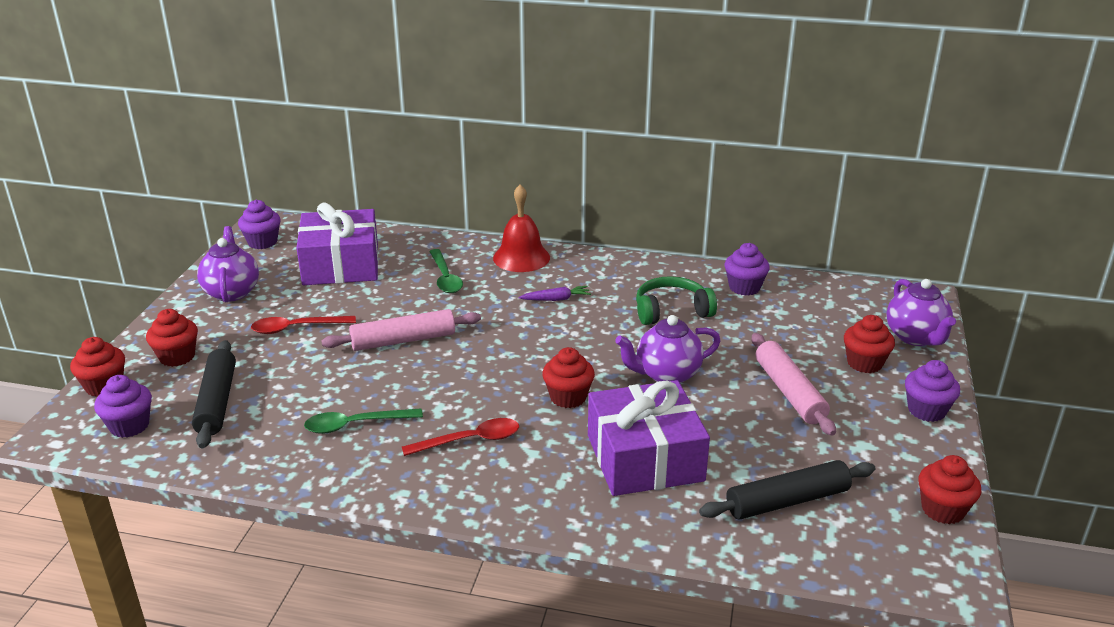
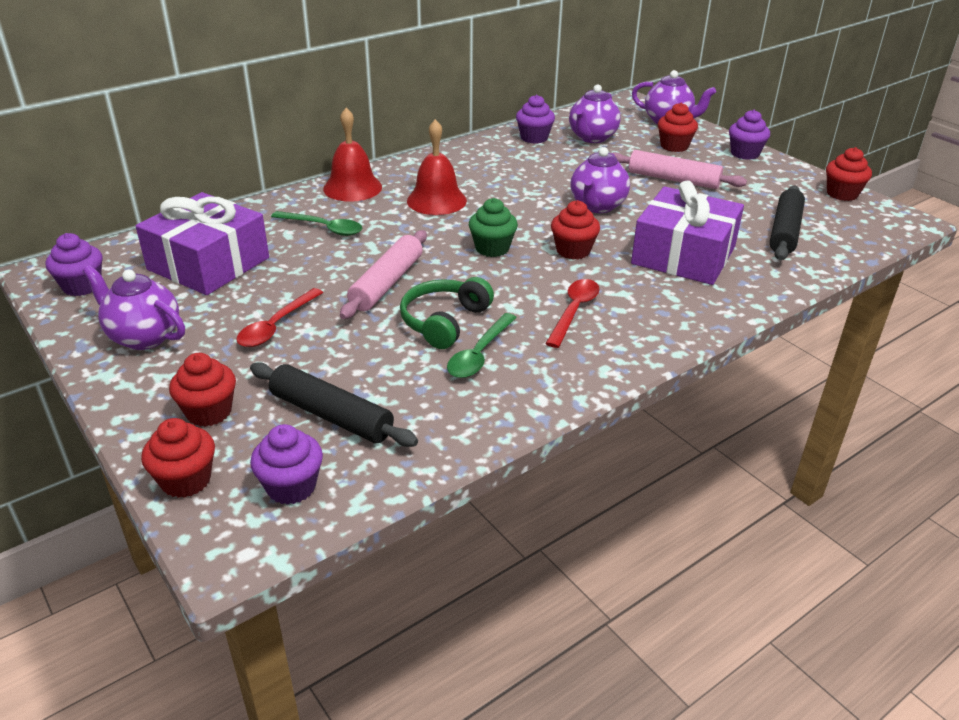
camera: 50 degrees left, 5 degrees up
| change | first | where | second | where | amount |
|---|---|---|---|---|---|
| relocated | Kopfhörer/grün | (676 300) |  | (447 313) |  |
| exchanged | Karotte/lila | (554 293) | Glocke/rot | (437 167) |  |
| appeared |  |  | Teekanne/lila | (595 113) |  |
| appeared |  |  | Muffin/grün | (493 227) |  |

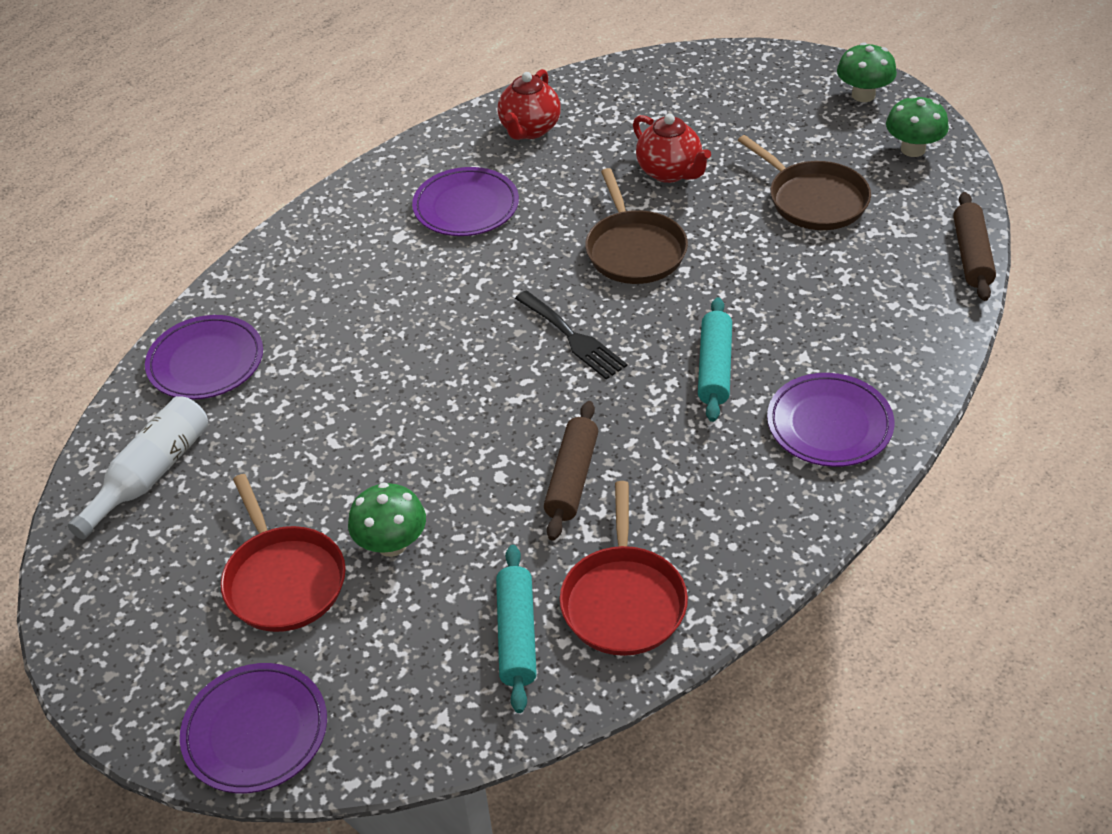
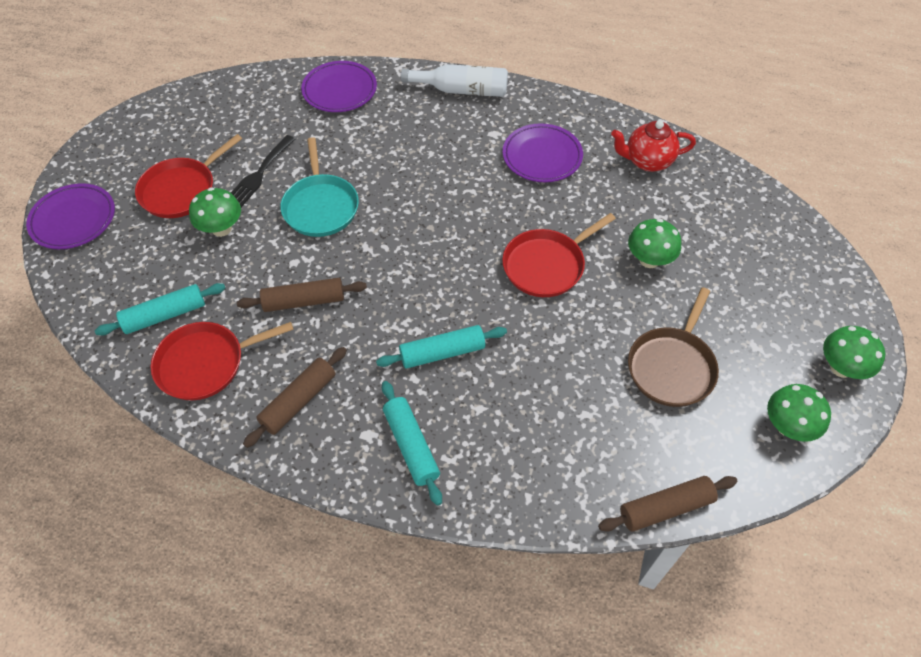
camera: 65 degrees right, 10 degrees up
| change | first | where | second | where | amount |
|---|---|---|---|---|---|
| exchanged | Teekanne/rot | (672 148) | Pilz/grün | (654 243) |  |
| colour | Pfanne/braun | (636 226) | Pfanne/rot | (559 255) |  |
| relocated | Gabel/schwarz | (571 335) |  | (263 171) |  |
| exchanged | Teller/lila | (831 420) | Nudelholz/türkis | (412 443) |  |
| relocated | Flasche/weiß | (137 467) |  | (454 80) |  |
| appeared |  |  | Pfanne/türkis | (319 187) |  |
| appeared |  |  | Nudelholz/braun | (295 397) |  |

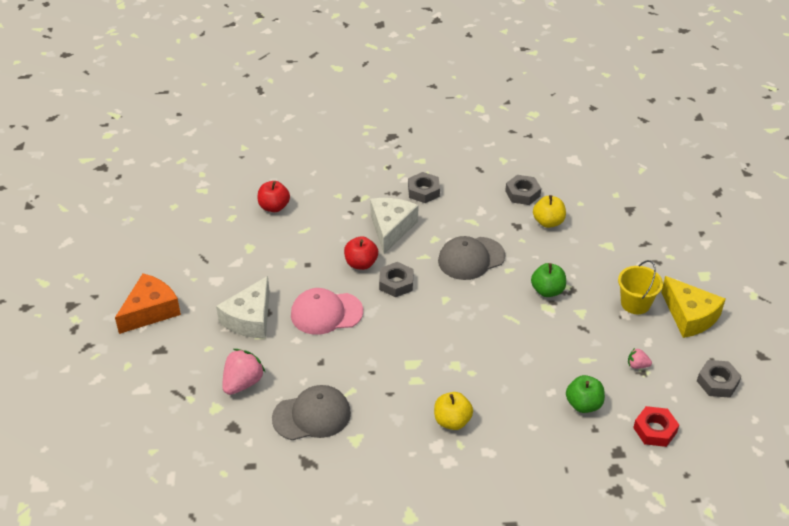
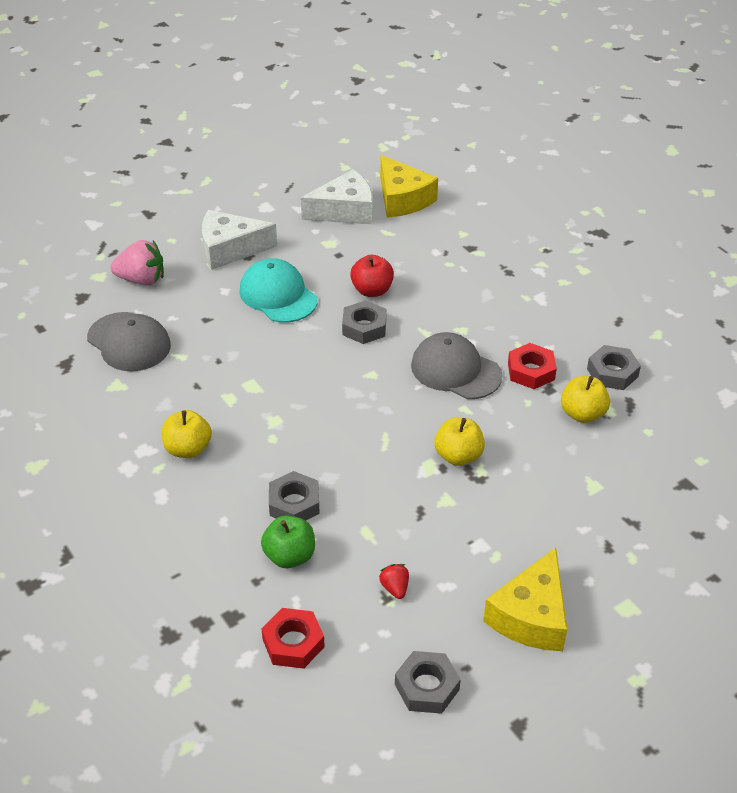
camera: 60 degrees right, 0 degrees up
| change | first | where | second | where | amount |
|---|---|---|---|---|---|
| relocated | Sechskantmutter/grau | (424 187) |  | (294 496) |  |
| exchanged | Apfel/rot | (273 196) | Käse/gelb | (409 186) |  |
| relocated | Käse/weiß | (394 226) |  | (337 196) |  |
| missing | Eimer/gelb | (640 287) |  |  |  |
| colour | Apfel/grün | (548 280) | Apfel/gelb | (460 441) |  |
| missing | Käse/orange | (148 303) |  |  |  |
| colour | Kappe/rosa | (327 311) | Kappe/türkis | (278 290) |  |
| colour | Erdbeere/rosa | (640 358) | Erdbeere/rot | (394 581) |  |
| appeared |  |  | Sechskantmutter/rot | (532 366) |  |

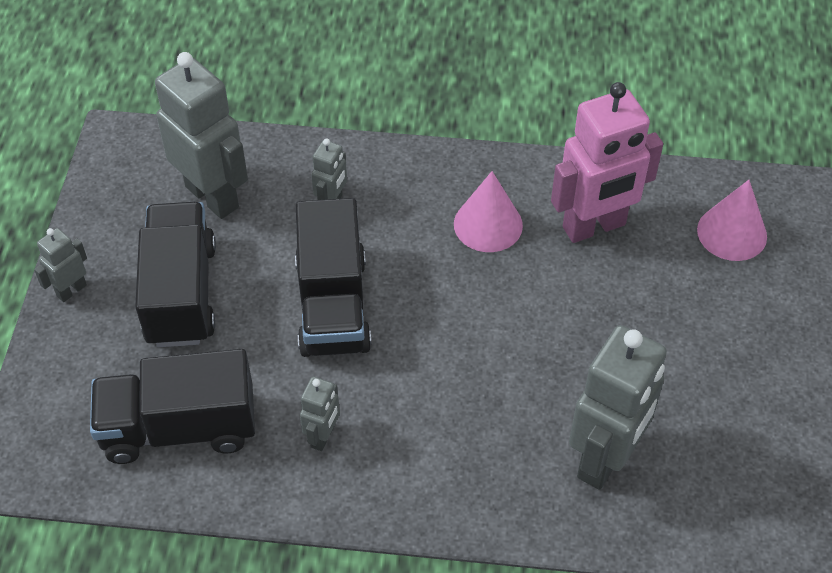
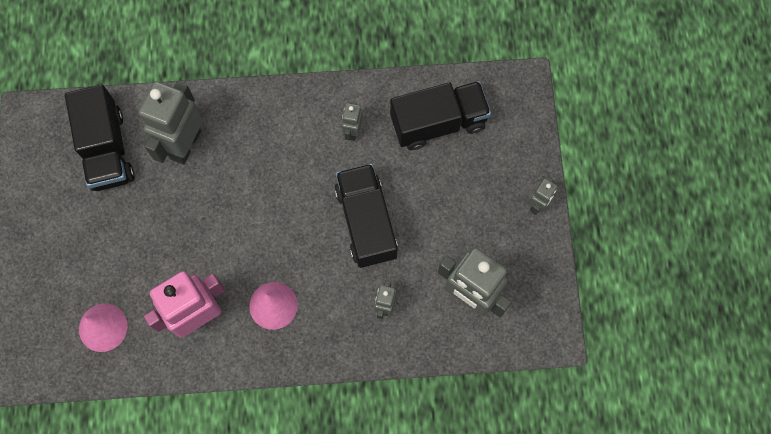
camera: 170 degrees right, 20 degrees up
| change | first | where | second | where | amount |
|---|---|---|---|---|---|
| relocated | Lastwagen/schwarz | (175 274) |  | (100 137) |  |

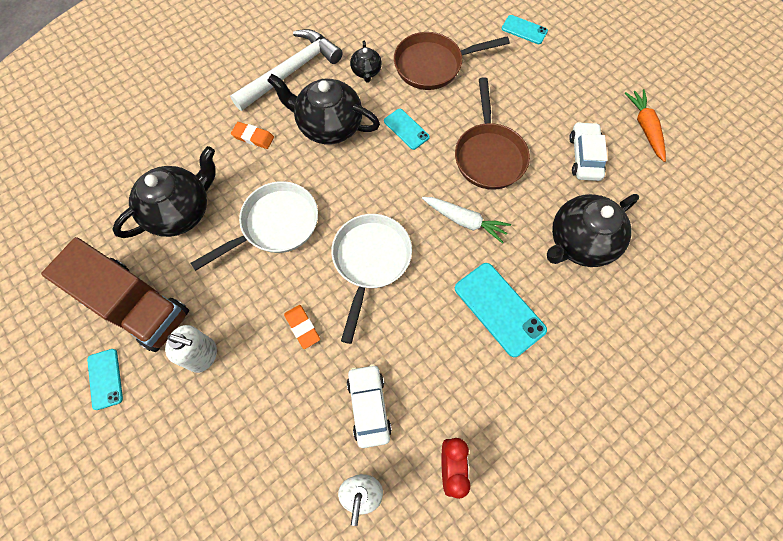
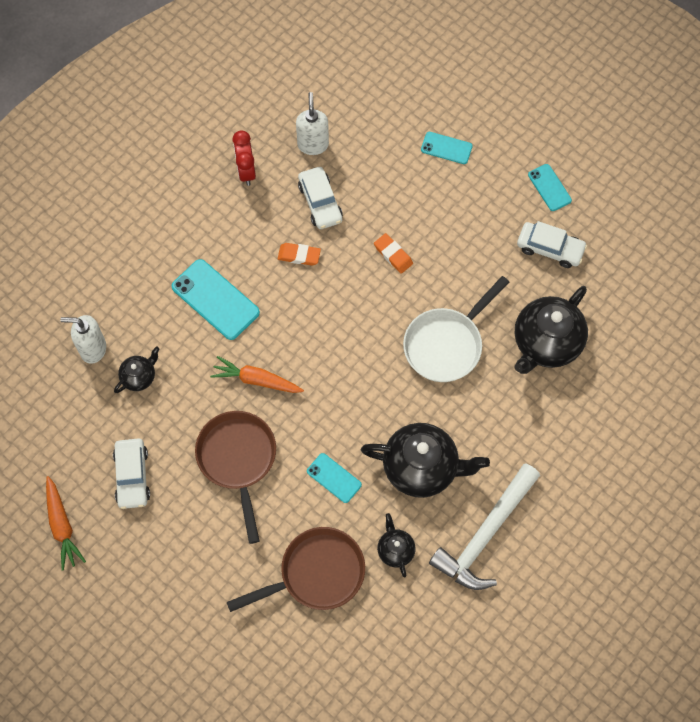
camera: 170 degrees right, 0 degrees up
| change | first | where | second | where | amount |
|---|---|---|---|---|---|
| relocated | Handy/türkis | (525 29) |  | (447 148) |  |
| relocated | Radiergummi/orange | (252 135) |  | (299 254) |  |
| size | Teekanne/schwarz | (593 230) |  | (136 370) | x0.50 |
| colour | Karotte/weiß | (466 220) | Karotte/orange | (257 374) |  |
| missing | Pfanne/weiß | (371 279) |  |  |  |
| exchanged | Lastwagen/braun | (115 294) | Auto/weiß | (552 244) |  |
| relocated | Seifenspender/weiß | (191 349) |  | (83 339) |  |

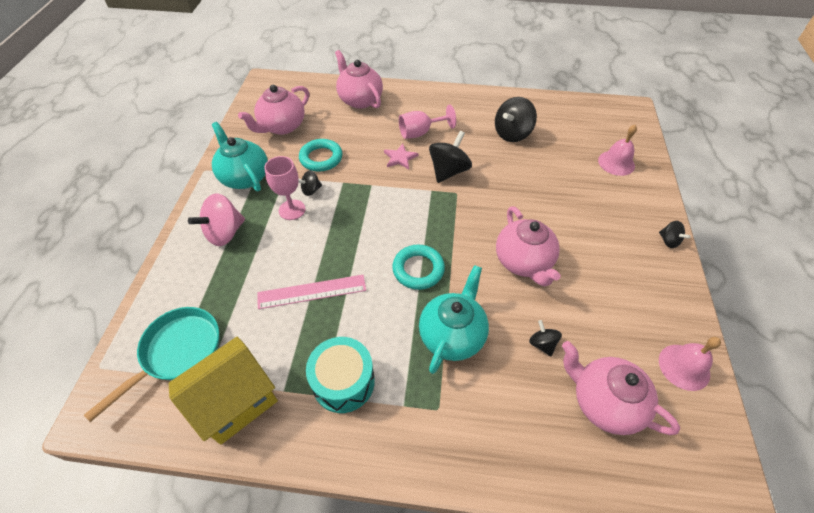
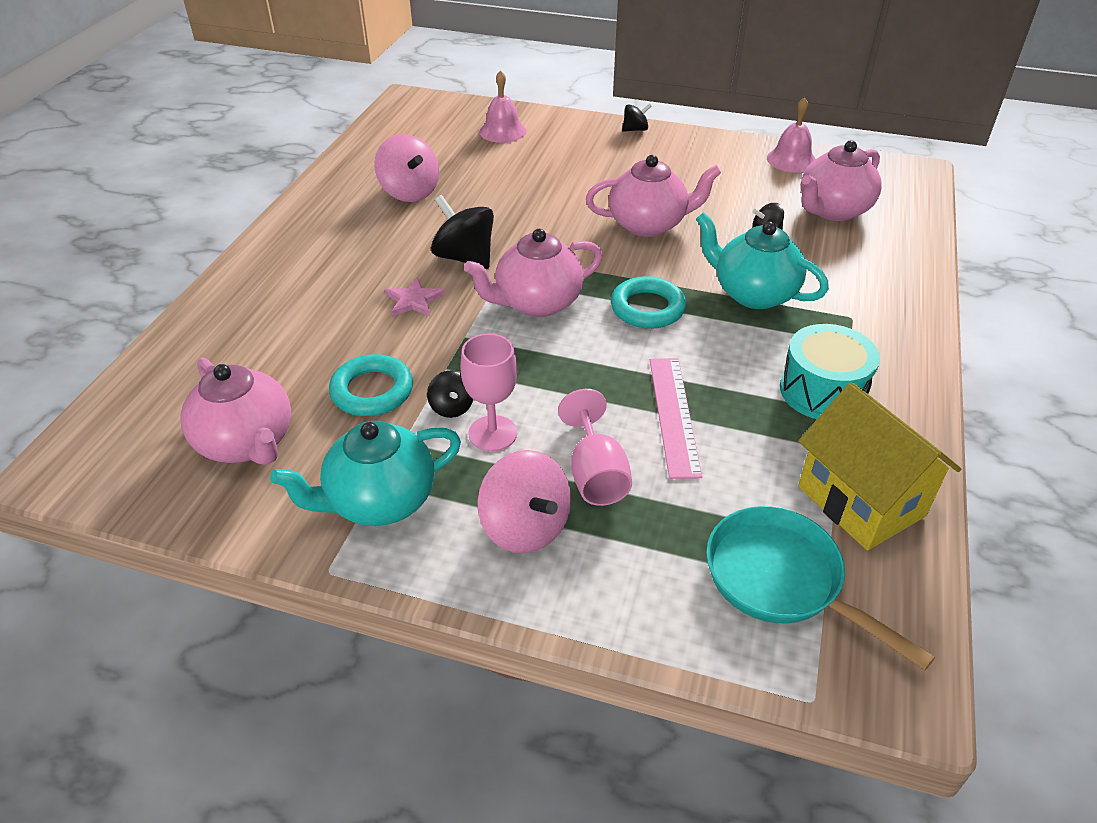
camera: 80 degrees left, 10 degrees down
| change | first | where | second | where | amount |
|---|---|---|---|---|---|
| relocated | Teekanne/rosa | (359 79) |  | (533 273) |  |
| colour | Kreisel/schwarz | (516 119) | Kreisel/rosa | (406 168) |  |
| relocated | Kelch/rosa | (427 122) |  | (595 447) |  |

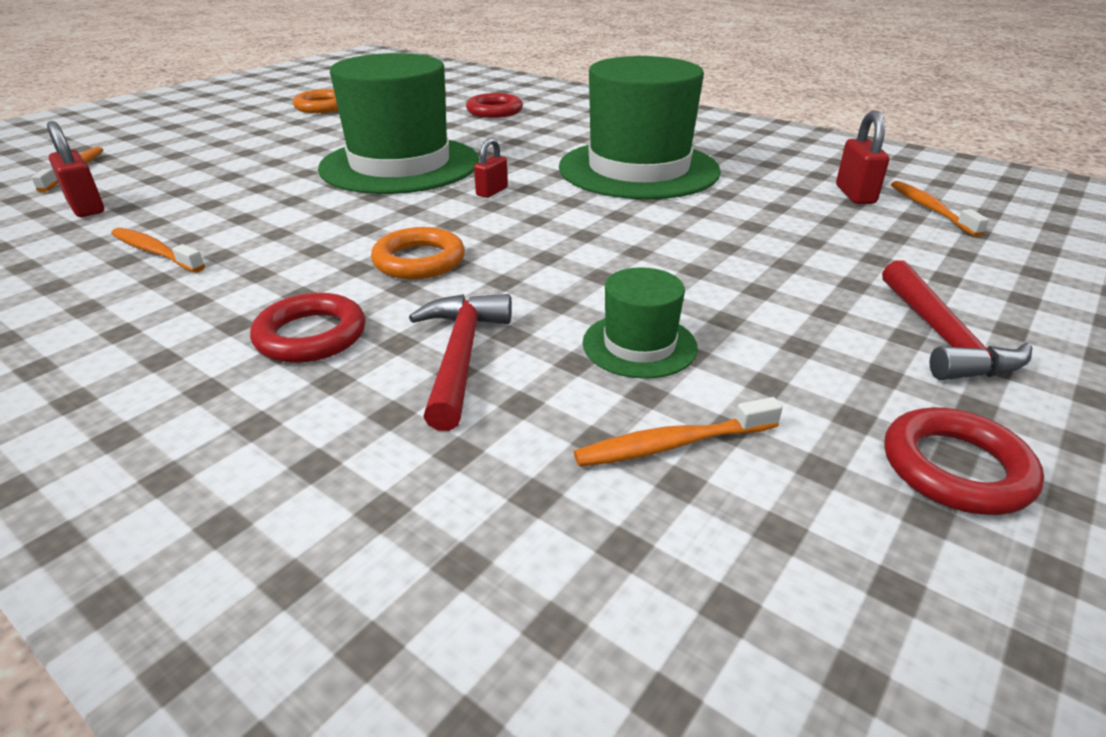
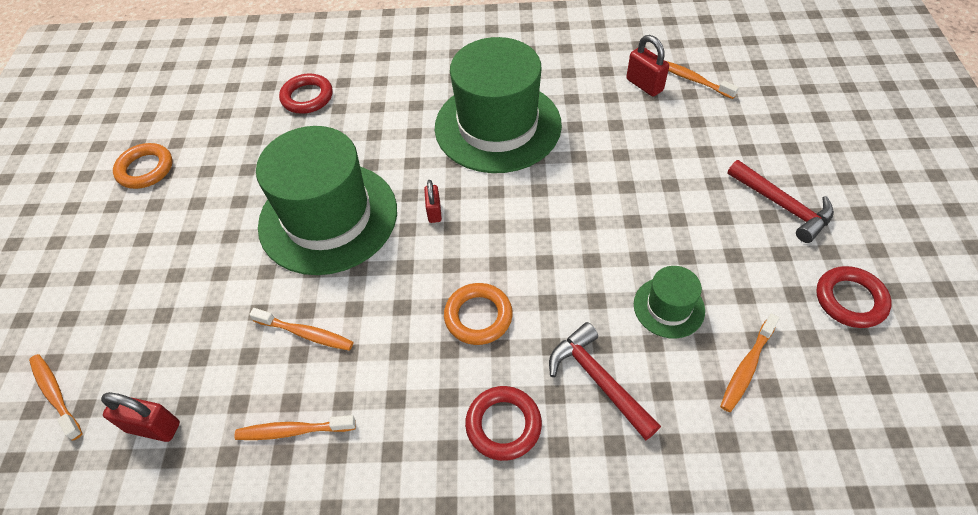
camera: 35 degrees left, 20 degrees up
| change | first | where | second | where | amount |
|---|---|---|---|---|---|
| appeared |  |  | Zahnbürste/orange | (301 329) |  |

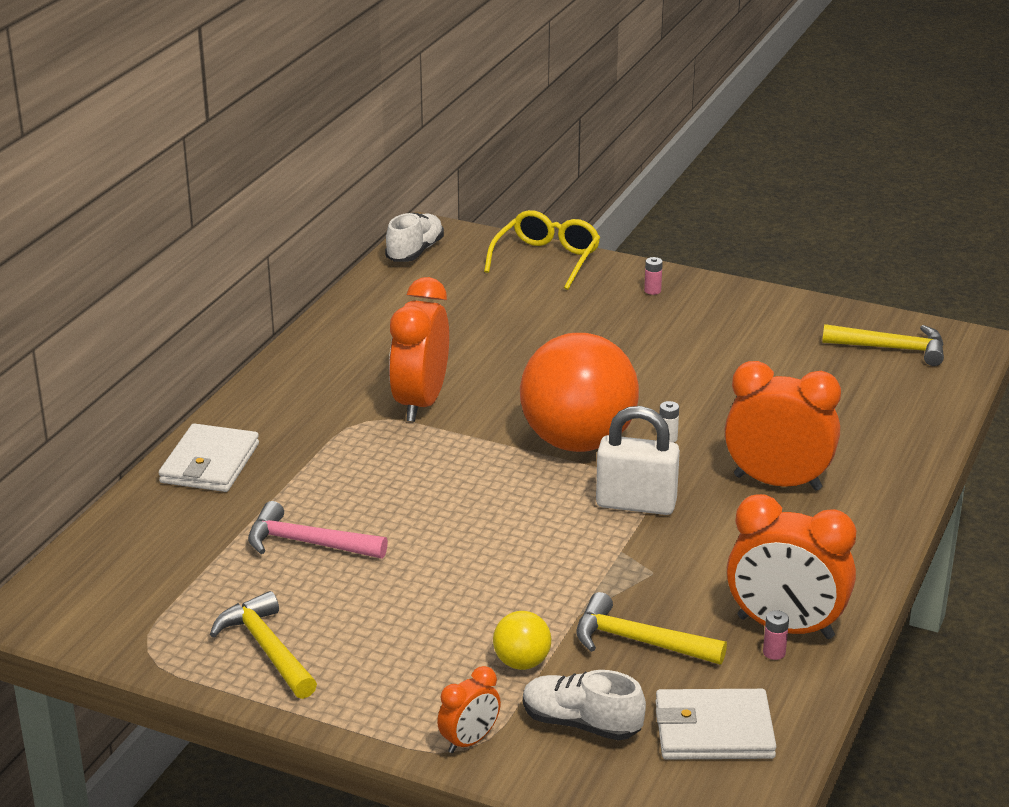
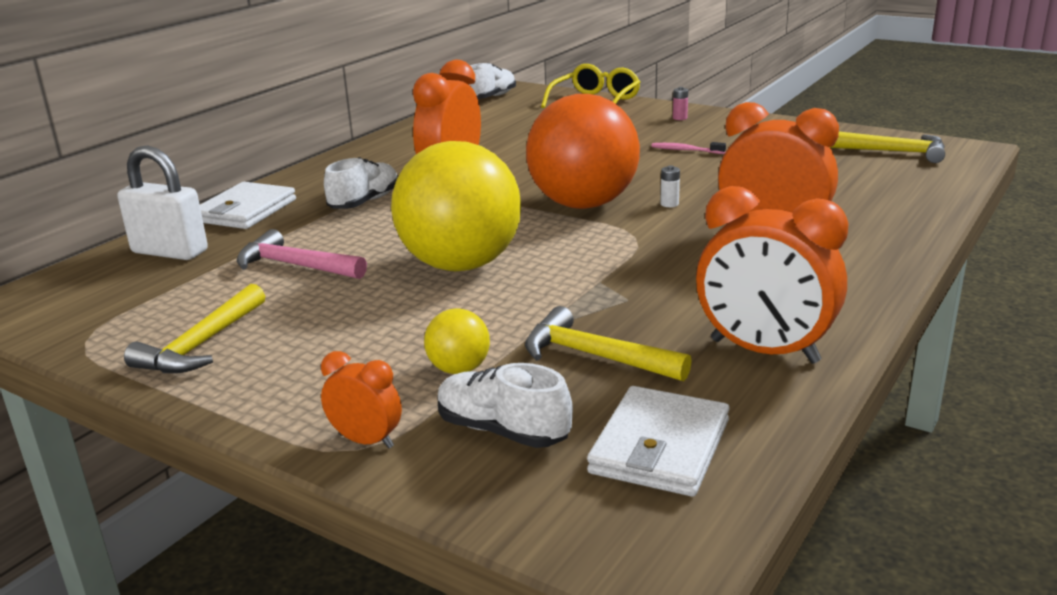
camera: 10 degrees right, 5 degrees down
| change | first | where | second | where | amount |
|---|---|---|---|---|---|
| relocated | Vorhängeschloss/weiß | (638 460) |  | (163 202) |  |
| spun | Hammer/gelb | (263 645) |  | (194 328) | 135 degrees counterclockwise |
| missing | Batterie/rosa | (776 635) |  |  |  |
| spun | Wecker/orange | (469 709) |  | (361 399) | 120 degrees counterclockwise |
| spun | Geldbörse/weiß | (716 724) |  | (658 441) | 75 degrees counterclockwise |
| appeared |  |  | Ball/gelb | (456 206) |  |
| appeared |  |  | Zahnbürste/rosa | (688 148) |  |
| appeared |  |  | Schuh/weiß | (361 183) |  |

